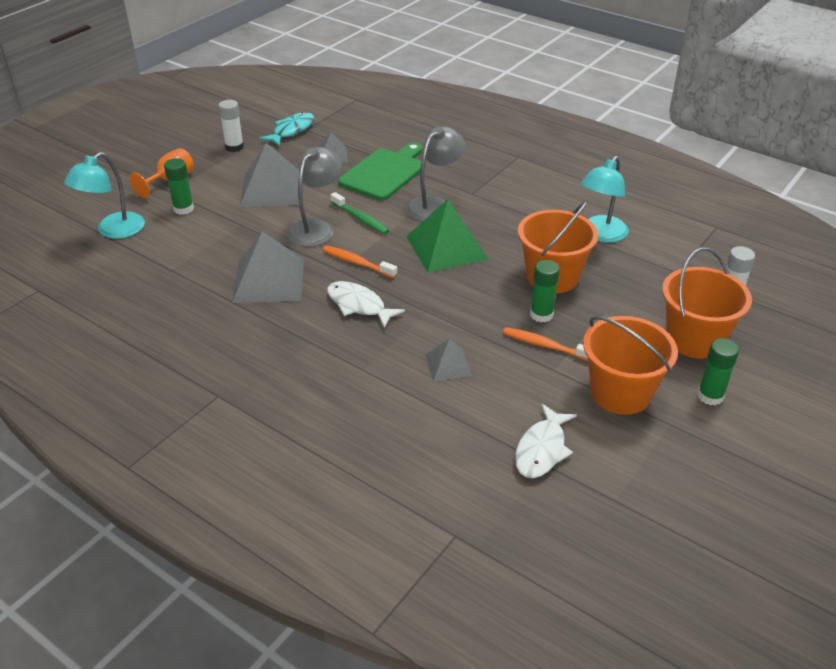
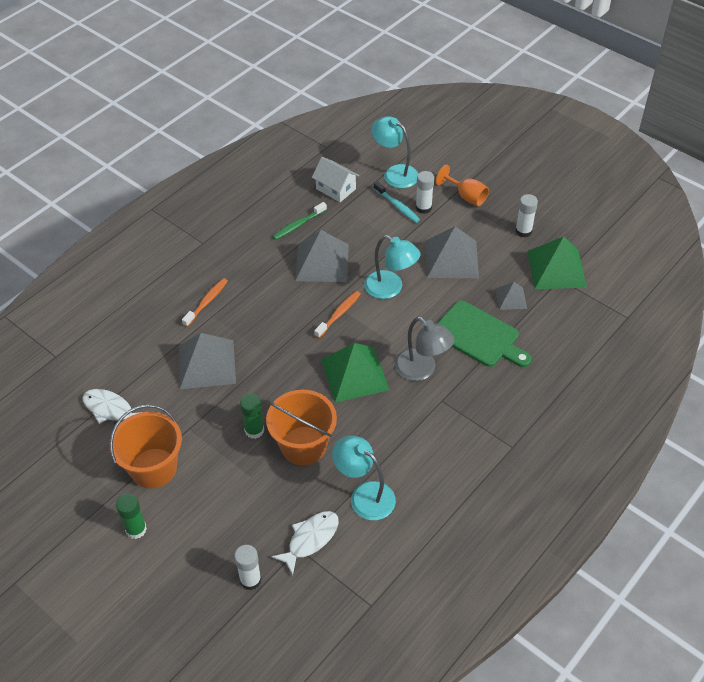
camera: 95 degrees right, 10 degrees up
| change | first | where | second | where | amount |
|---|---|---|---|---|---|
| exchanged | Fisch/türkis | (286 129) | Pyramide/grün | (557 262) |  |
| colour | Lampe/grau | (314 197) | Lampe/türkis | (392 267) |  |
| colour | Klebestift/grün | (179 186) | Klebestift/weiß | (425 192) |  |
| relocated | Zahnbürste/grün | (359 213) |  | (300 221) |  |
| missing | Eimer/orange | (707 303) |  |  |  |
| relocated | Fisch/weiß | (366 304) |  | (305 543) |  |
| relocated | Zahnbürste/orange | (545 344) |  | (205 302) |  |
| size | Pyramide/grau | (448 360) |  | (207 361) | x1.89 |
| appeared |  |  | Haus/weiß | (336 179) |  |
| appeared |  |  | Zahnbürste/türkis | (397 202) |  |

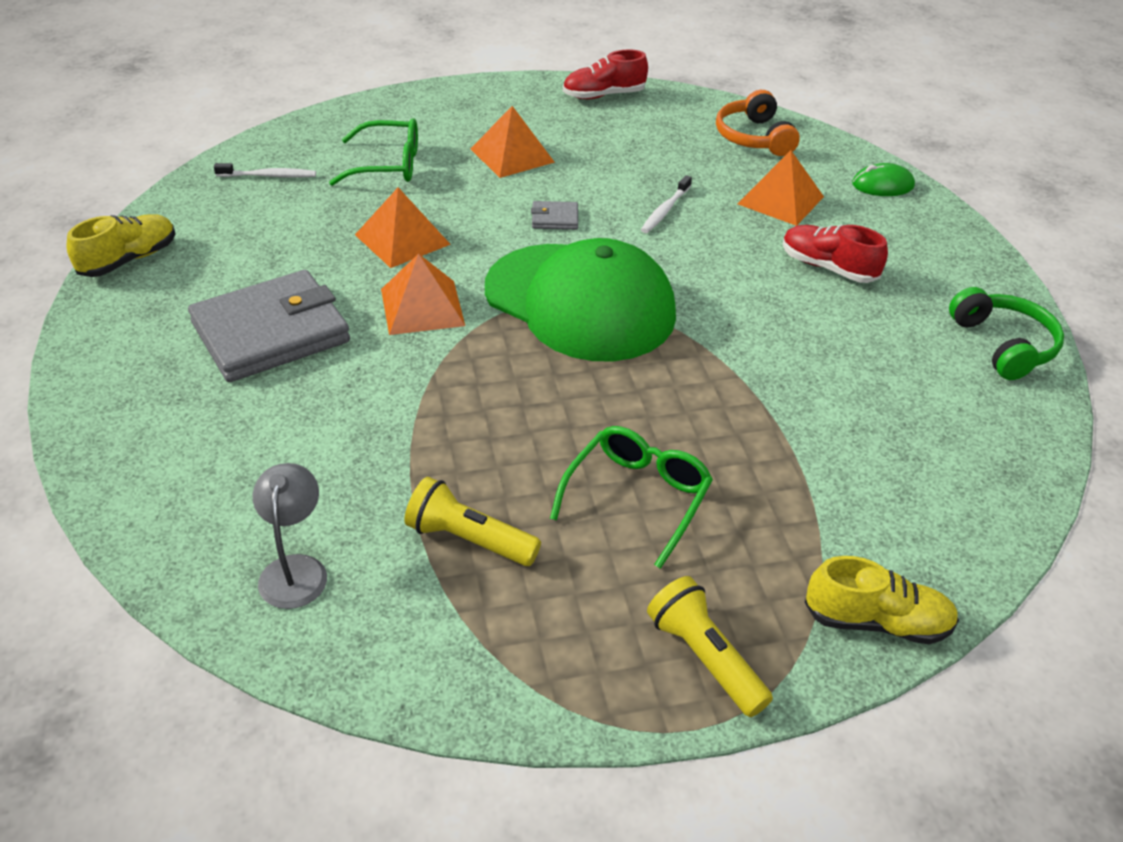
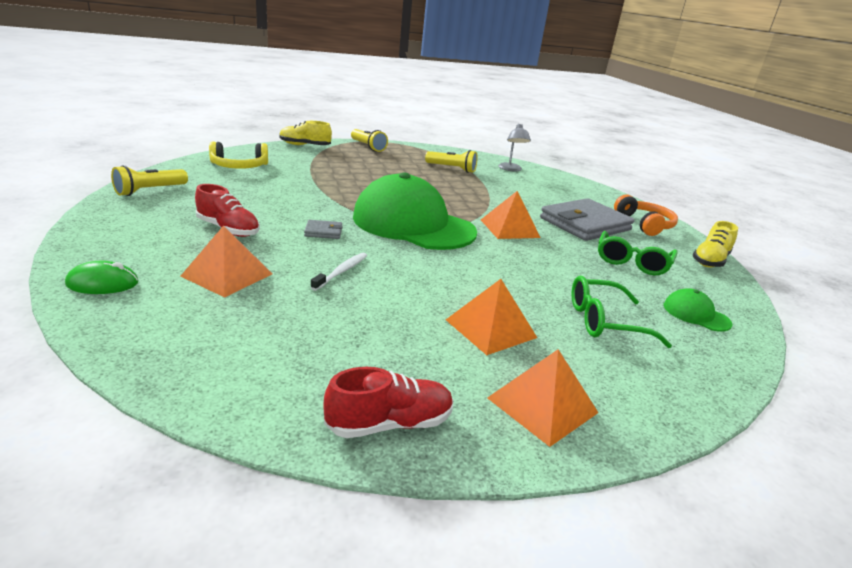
camera: 175 degrees right, 15 degrees down
| change | first | where | second | where | amount |
|---|---|---|---|---|---|
| relocated | Kopfhörer/orange | (758 123) |  | (646 215) |  |
| exchanged | Zahnbürste/weiß | (265 170) | Kappe/grün | (698 309) |  |
| relocated | Pyramide/orange | (403 227) |  | (543 398) |  |
| relocated | Geldbörse/grau | (554 215) |  | (323 229) |  |
| exchanged | Kopfhörer/grün | (1006 333) | Taschenlampe/gelb | (149 180) |  |
| relocated | Brille/grün | (631 497) |  | (638 253) |  |
| appeared |  |  | Kopfhörer/gelb | (238 155) |  |

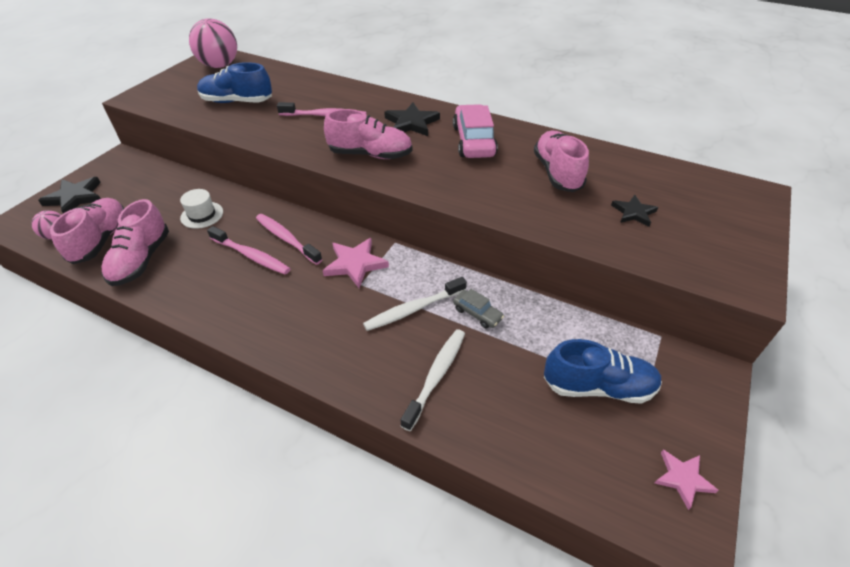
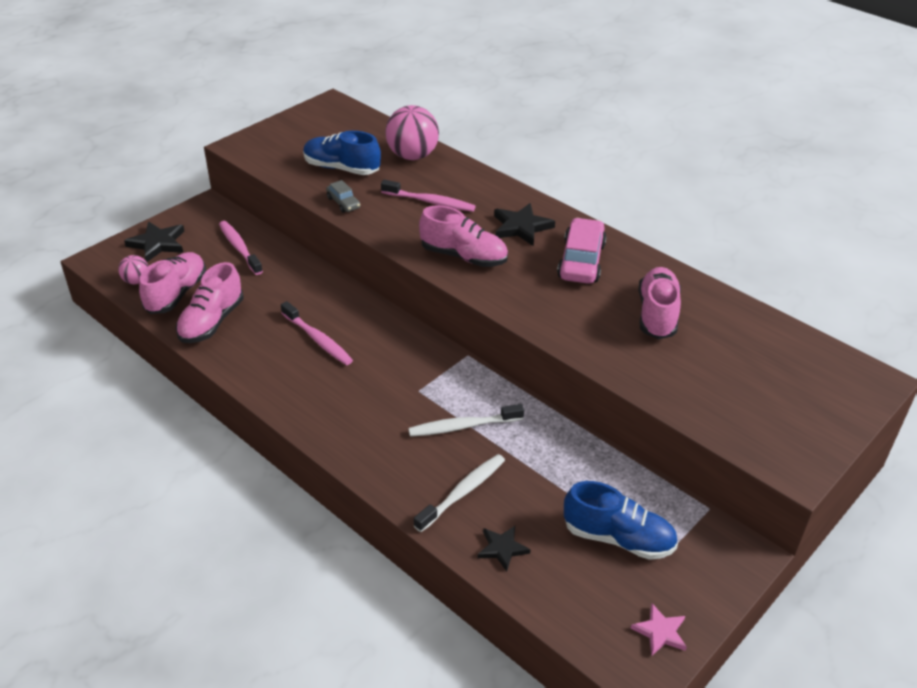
camera: 15 degrees right, 5 degrees down
| change | first | where | second | where | amount |
|---|---|---|---|---|---|
| relocated | Ball/rosa | (213 43) |  | (412 132) |  |
| missing | Hut/weiß | (201 209) |  |  |  |
| relocated | Stern/schwarz | (634 211) |  | (504 549) |  |
| relocated | Zahnbürste/rosa | (289 239) |  | (241 248) |  |
| missing | Stern/rosa | (355 263) |  |  |  |
| relocated | Auto/grau | (478 309) |  | (343 196) |  |

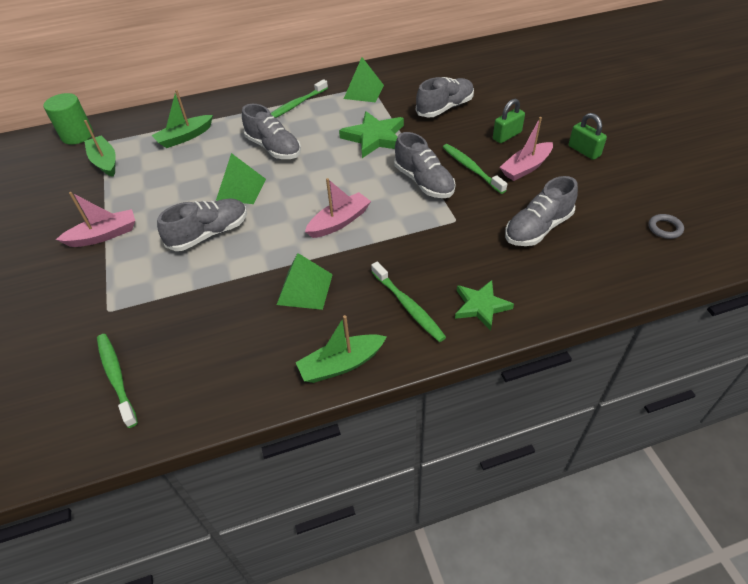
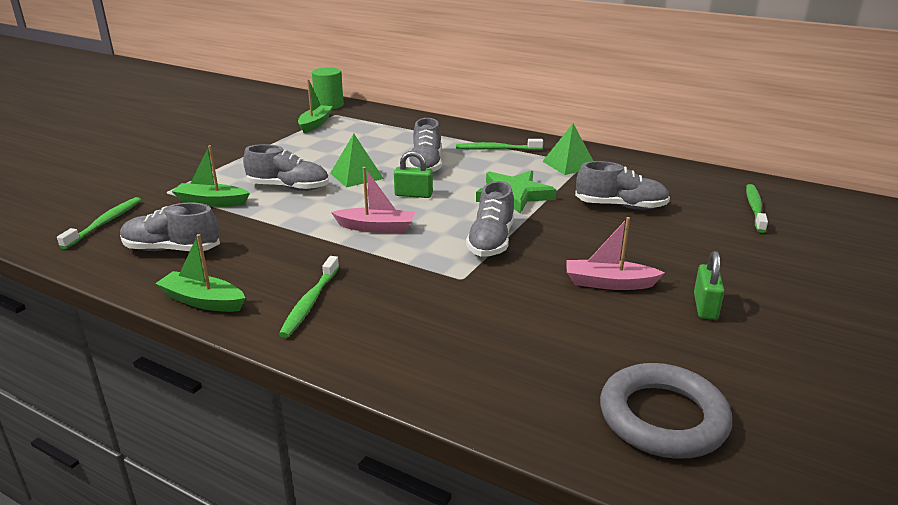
camera: 45 degrees right, 20 degrees down
| change | first | where | second | where | amount |
|---|---|---|---|---|---|
| relocated | Boot/grün | (182 119) |  | (211 176) |  |
| relocated | Vorhängeschloss/grün | (509 121) |  | (413 174) |  |
| relocated | Zahnbürste/grün | (475 169) |  | (757 208) |  |
| relocated | Schuh/grau | (541 211) |  | (170 227) |  |
| missing | Boot/rosa | (95 219) |  |  |  |
| size | Ring/grau | (666 226) |  | (666 411) | x2.39 |
| missing | Pyramide/grün | (305 281) |  |  |  |
| missing | Stern/grün | (484 305) |  |  |  |

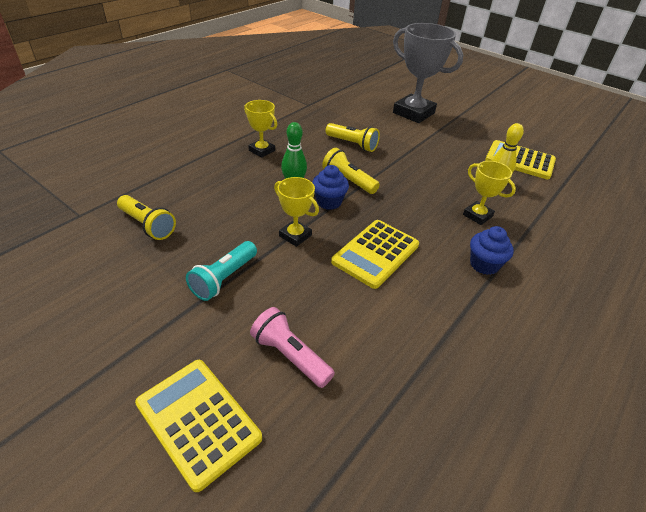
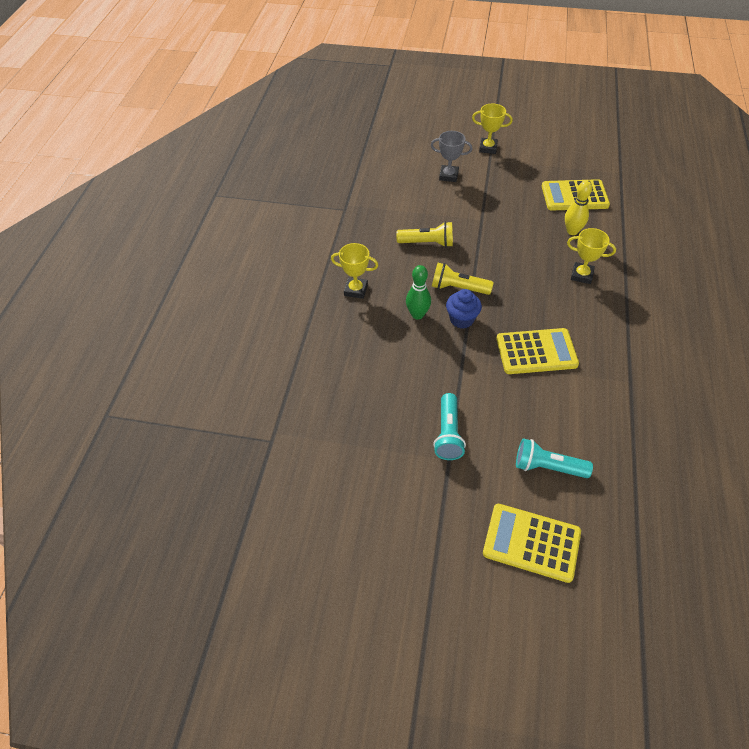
camera: 25 degrees left, 10 degrees up
| change | first | where | second | where | amount |
|---|---|---|---|---|---|
| size | Pokal/grau | (428 73) |  | (451 156) | x0.52 |
| relocated | Pokal/gelb | (296 212) |  | (492 129) |  |
| missing | Taschenlampe/gelb | (146 217) |  |  |  |
| spun | Taschenrechner/gelb | (375 254) |  | (537 351) | 105 degrees counterclockwise |
| missing | Muffin/blau | (492 250) |  |  |  |
| colour | Taschenlampe/rosa | (292 347) | Taschenlampe/türkis | (554 458) |  |

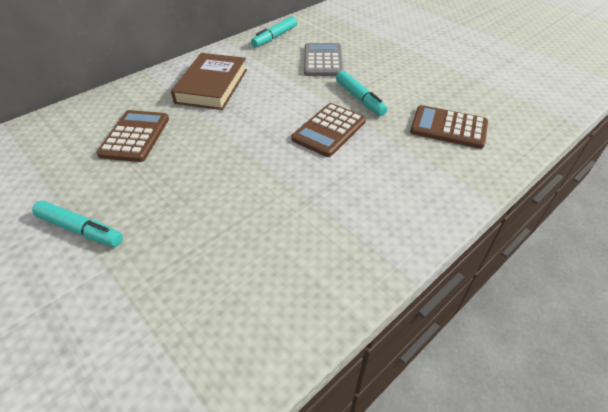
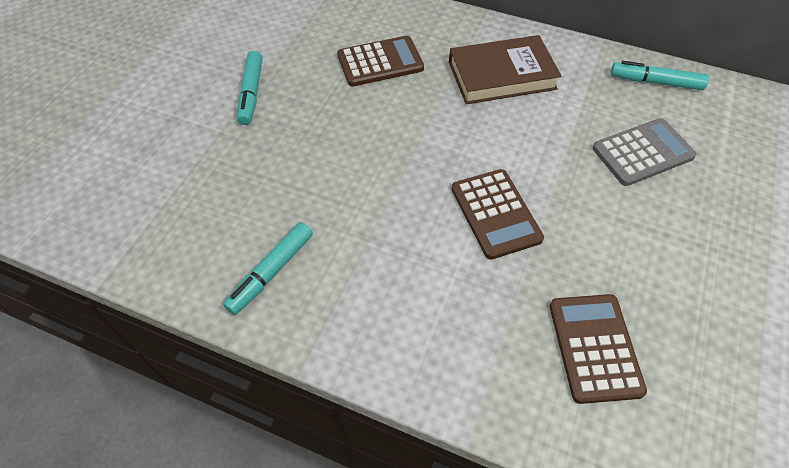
camera: 65 degrees right, 10 degrees up
| change | first | where | second | where | amount |
|---|---|---|---|---|---|
| relocated | Filzstift/türkis | (362 93) |  | (268 268) |  |
| spun | Taschenrechner/braun | (328 130) |  | (497 214) | 120 degrees counterclockwise |

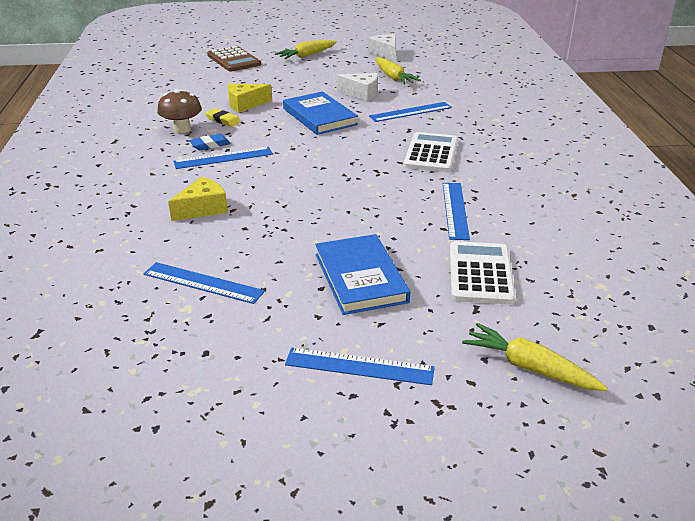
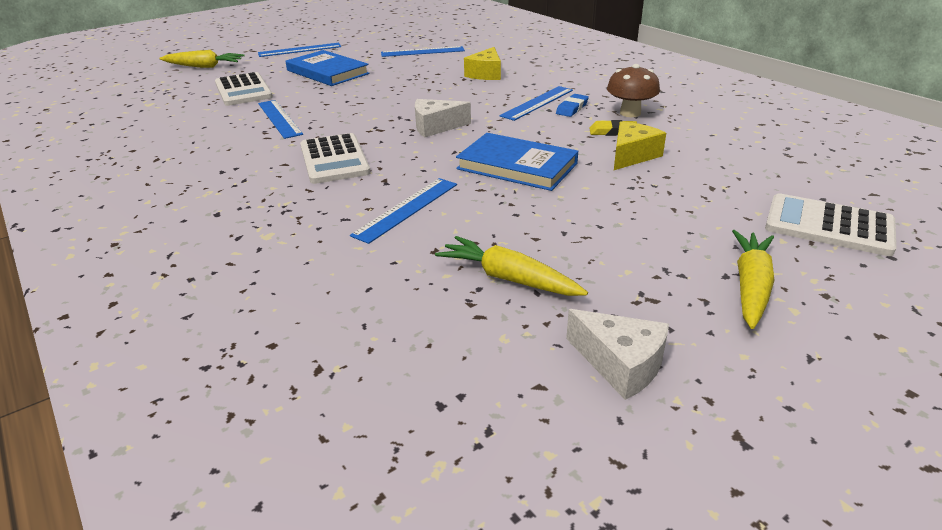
camera: 150 degrees right, 0 degrees up
| change | first | where | second | where | amount |
|---|---|---|---|---|---|
| colour | Taschenrechner/braun | (234 59) | Taschenrechner/weiß | (831 224) |  |
| relocated | Käse/weiß | (357 87) |  | (443 118) |  |

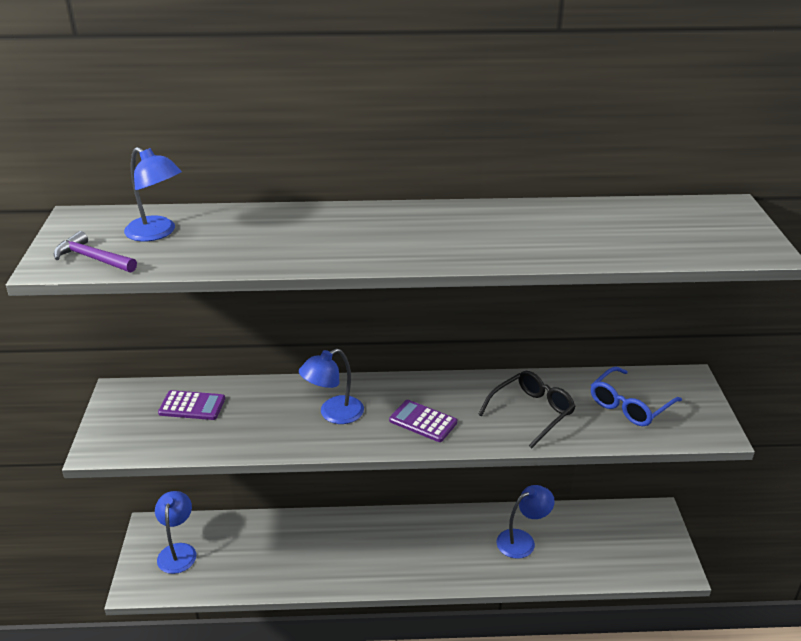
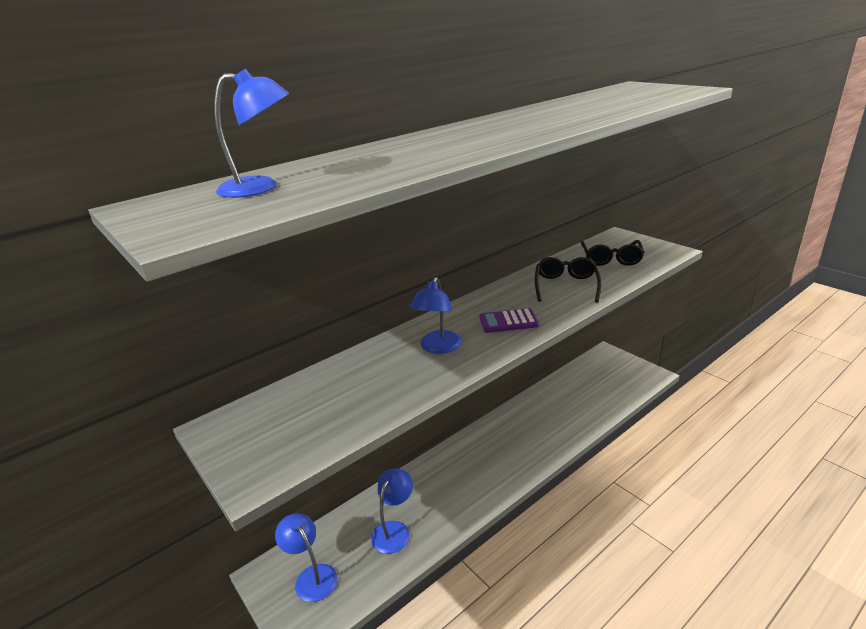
camera: 35 degrees left, 5 degrees down
| change | first | where | second | where | amount |
|---|---|---|---|---|---|
| missing | Hammer/lila | (95 252) |  |  |  |
| colour | Brille/blau | (636 396) | Brille/schwarz | (612 253) |  |
| missing | Taschenrechner/lila | (191 405) |  |  |  |
| relocated | Lampe/blau | (526 522) |  | (392 511) |  |

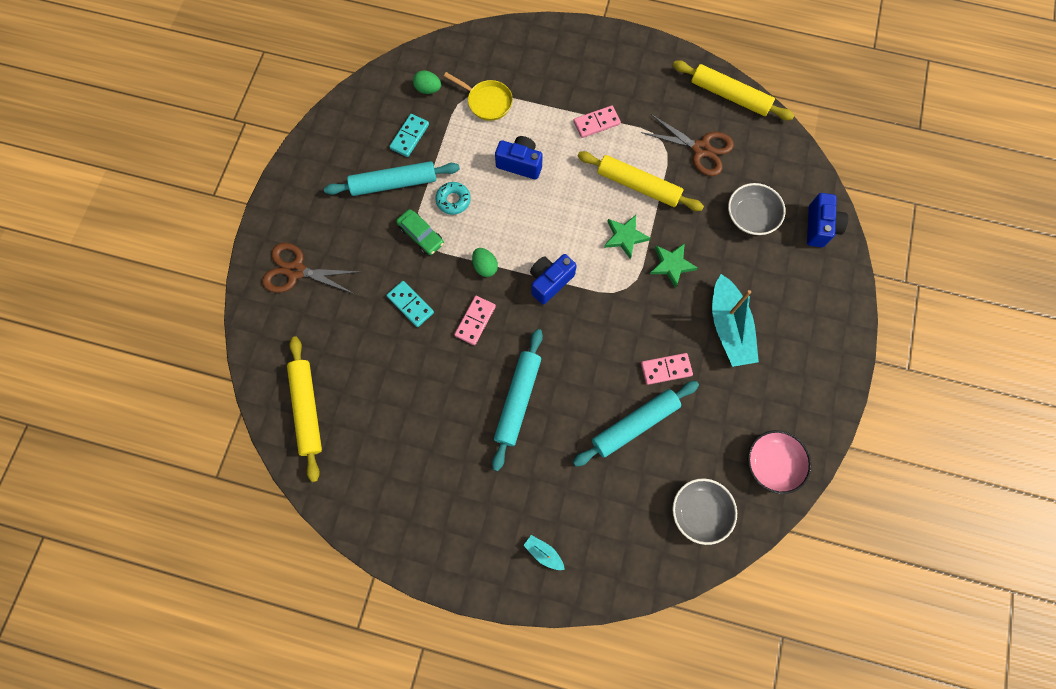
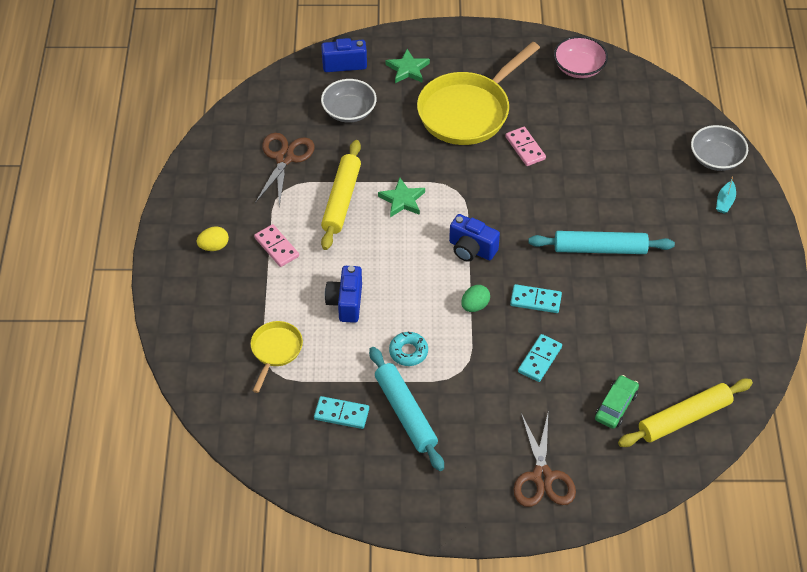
camera: 105 degrees left, 20 degrees down
| change | first | where | second | where | amount |
|---|---|---|---|---|---|
| missing | Nudelholz/gelb | (733 90) |  |  |  |
| missing | Ei/grün | (427 82) |  |  |  |
| relocated | Auto/grün | (420 232) |  | (617 402) |  |
| relocated | Stern/grün | (674 265) |  | (408 66) |  |
| exchanged | Boot/türkis | (735 320) | Pfanne/gelb | (478 93) |  |
| colour | Dominostein/rosa | (475 320) | Dominostein/türkis | (536 298) |  |
| missing | Nudelholz/türkis | (636 423) |  |  |  |
| relocated | Schüssel/grau | (704 511) |  | (719 148) |  |
| appeared |  |  | Ei/gelb | (213 239) |  |

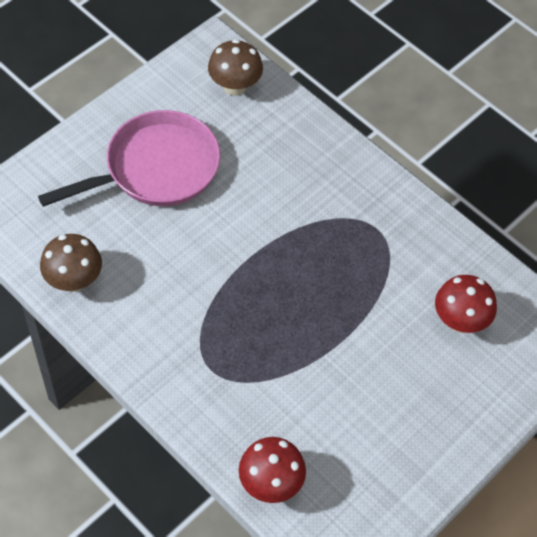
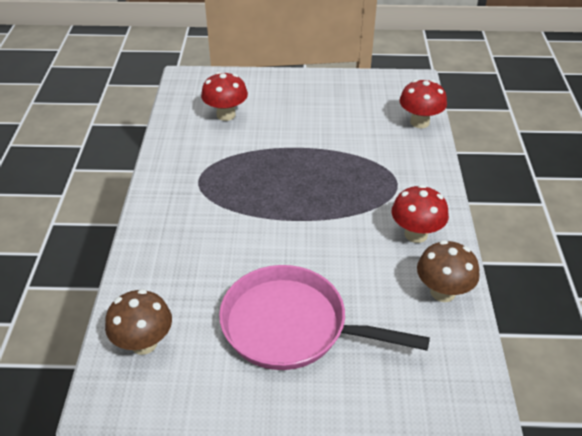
camera: 130 degrees left, 15 degrees down
| change | first | where | second | where | amount |
|---|---|---|---|---|---|
| appeared |  |  | Pilz/rot | (420 214) |  |

